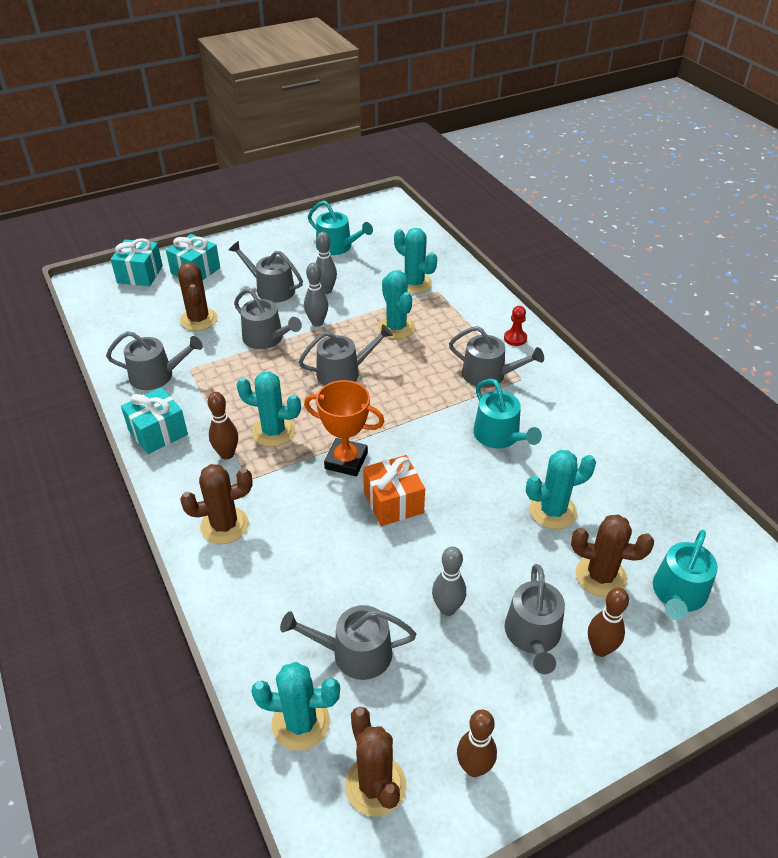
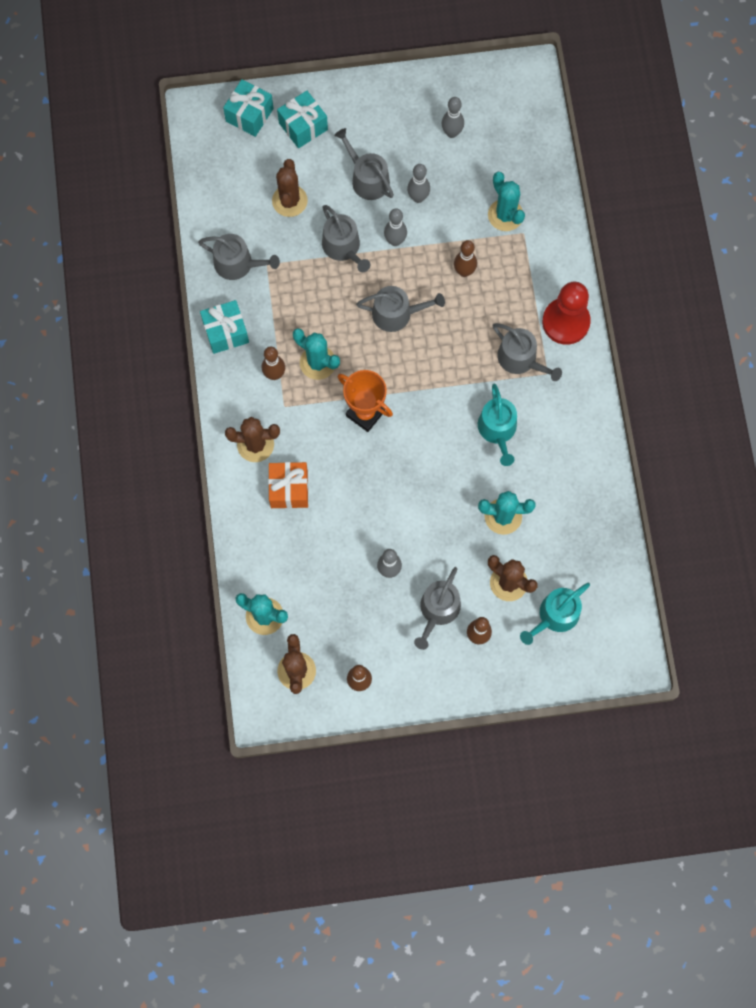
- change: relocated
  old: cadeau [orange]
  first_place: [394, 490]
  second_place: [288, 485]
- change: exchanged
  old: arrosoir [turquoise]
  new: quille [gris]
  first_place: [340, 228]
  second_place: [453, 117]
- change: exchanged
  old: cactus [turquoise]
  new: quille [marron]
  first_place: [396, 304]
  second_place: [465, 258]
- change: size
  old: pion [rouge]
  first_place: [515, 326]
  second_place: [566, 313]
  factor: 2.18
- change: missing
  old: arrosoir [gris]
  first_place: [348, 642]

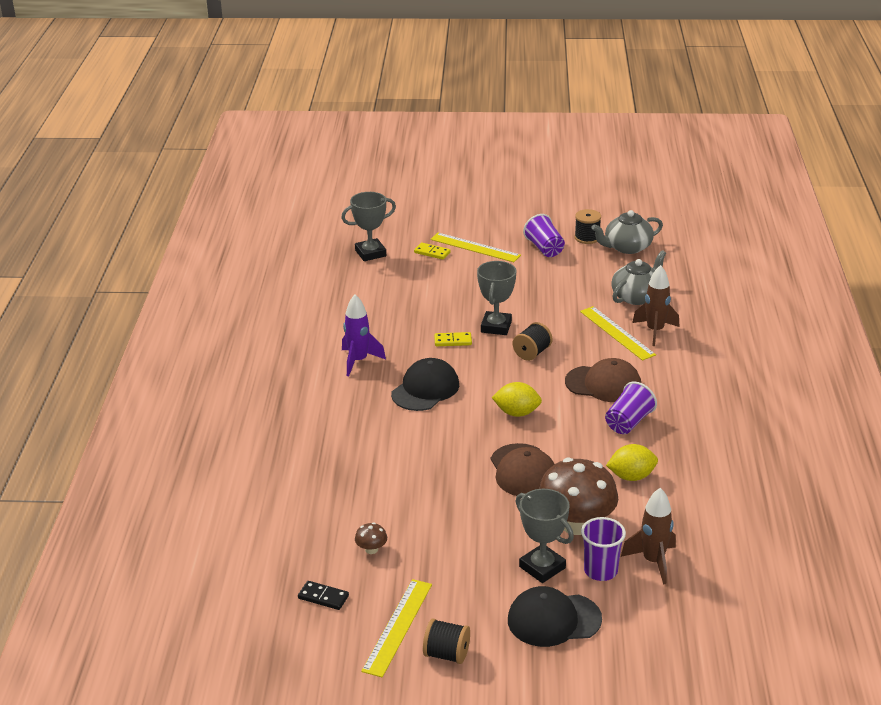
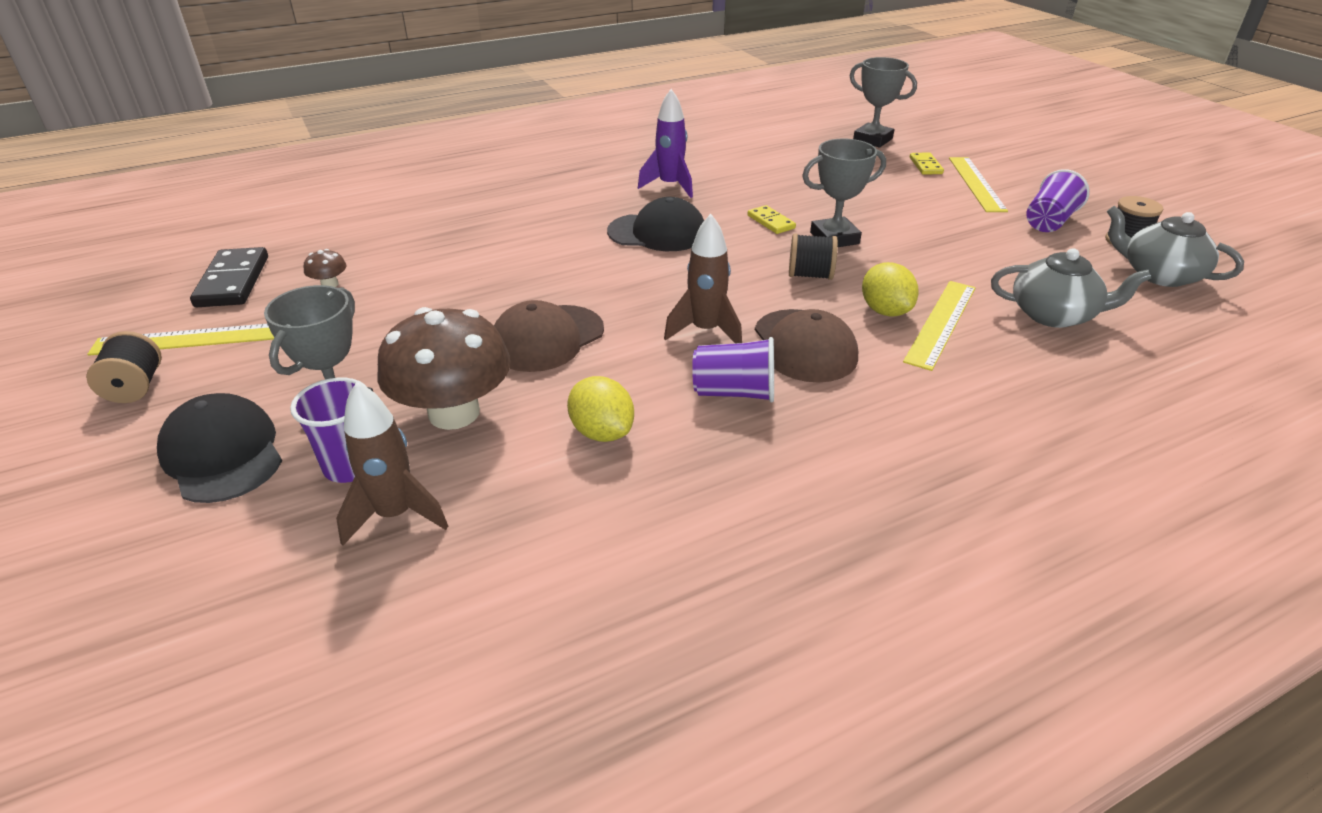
- change: size
  old: domino [noir]
  first_place: [323, 595]
  second_place: [229, 277]
  factor: 1.76
- change: relocated
  old: fusée [marron]
  first_place: [656, 305]
  second_place: [703, 279]
- change: relocated
  old: citron [jaune]
  first_place: [517, 399]
  second_place: [890, 289]

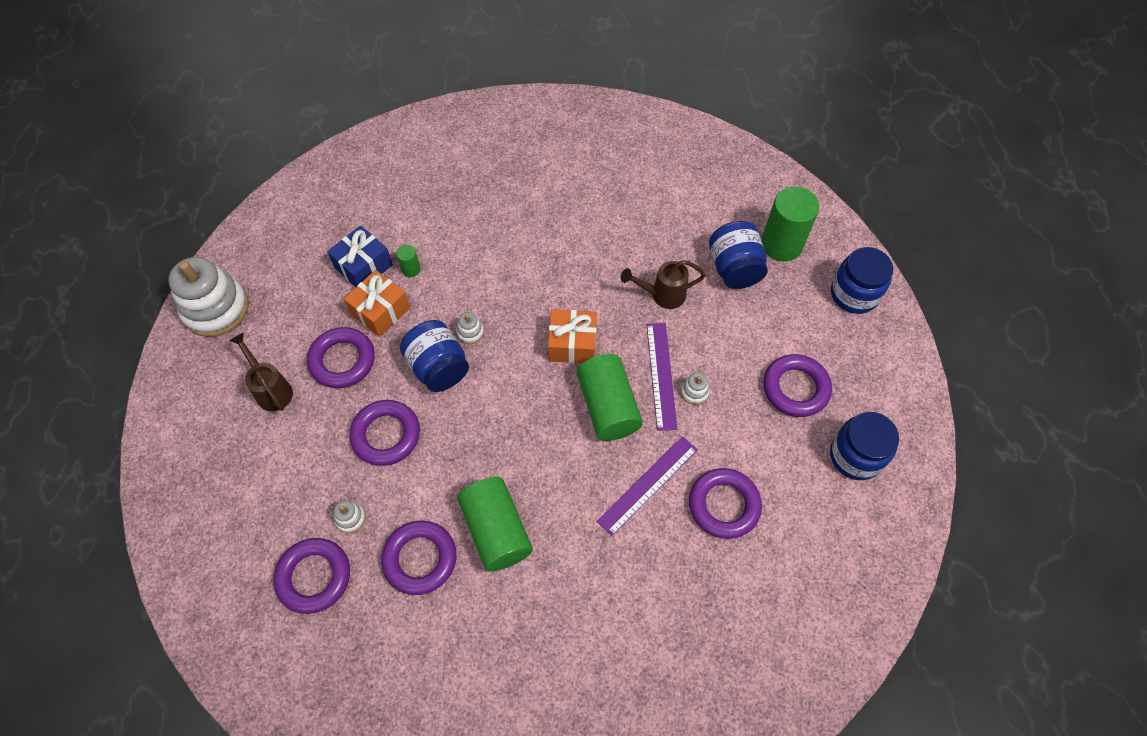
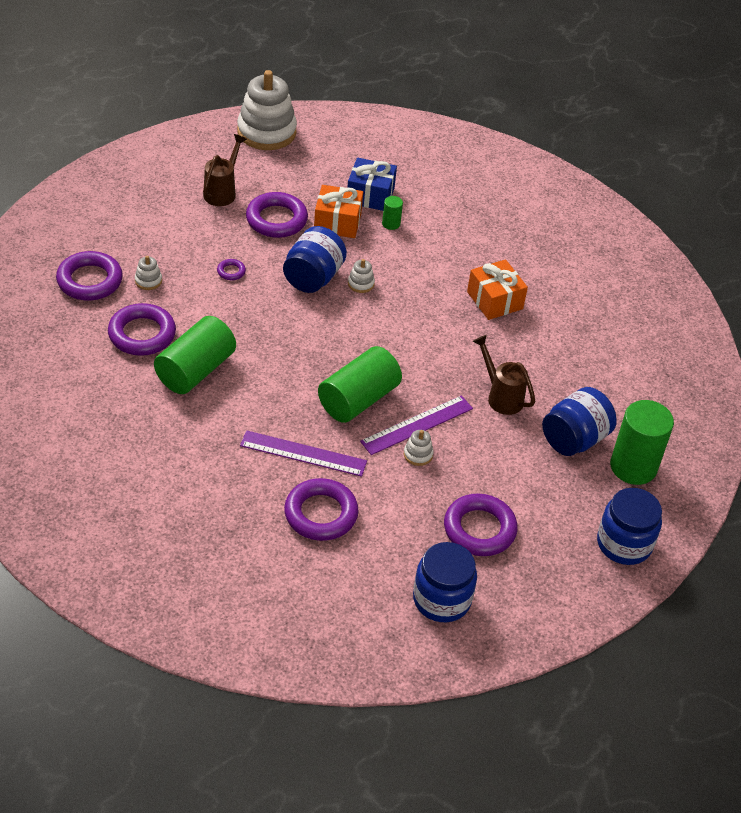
- change: size
  old: anneau [violet]
  first_place: [385, 433]
  second_place: [231, 269]
  factor: 0.44
- change: relocated
  old: cadeau [orange]
  first_place: [572, 336]
  second_place: [497, 289]

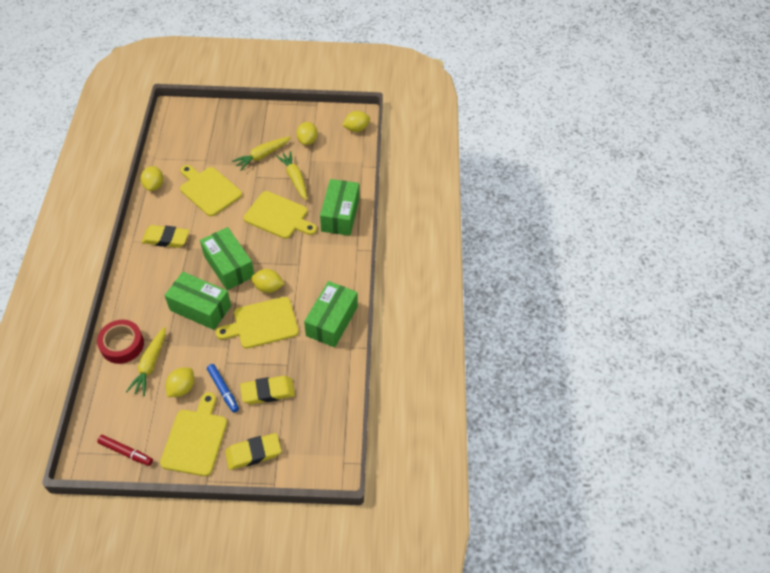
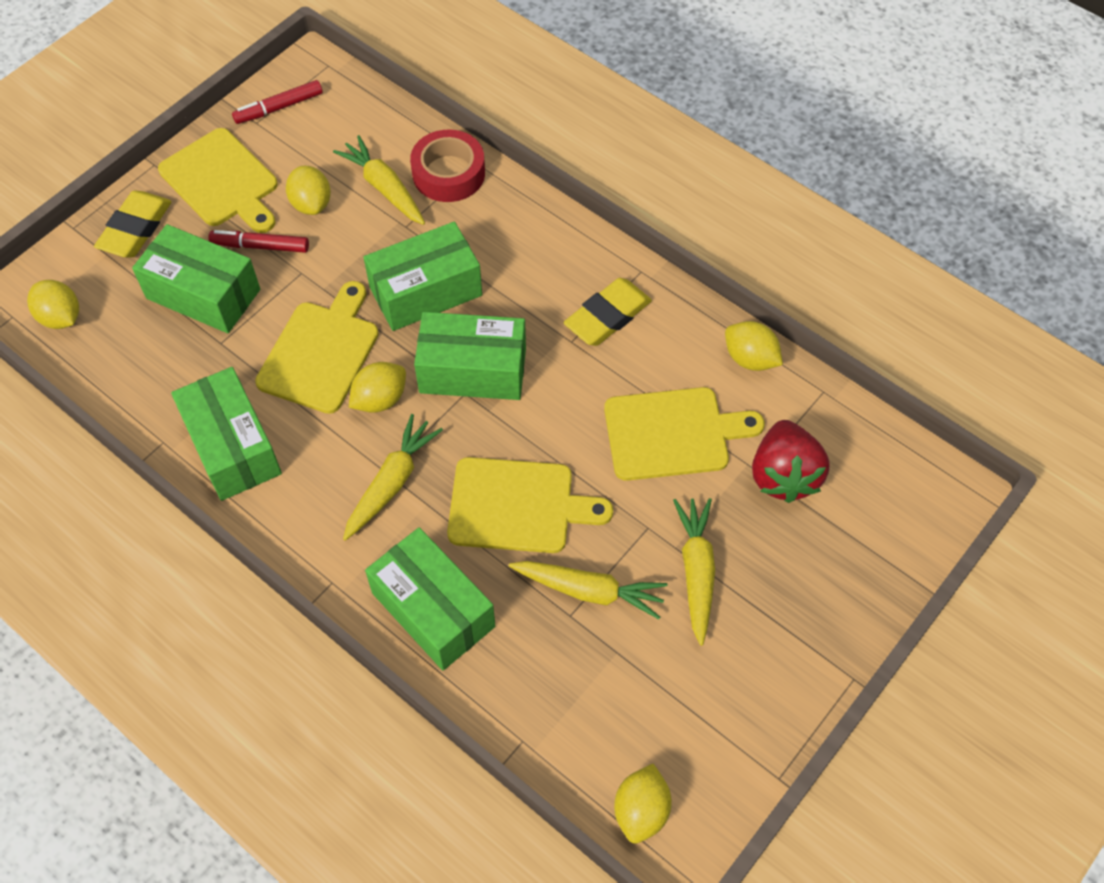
- change: relocated
  old: citron [jaune]
  first_place: [307, 133]
  second_place: [53, 304]
- change: exchanged
  old: gomme [jaune]
  new: boîte [vert]
  first_place: [267, 390]
  second_place: [196, 278]
- change: colour
  old: feutre [bleu]
  new: feutre [rouge]
  first_place: [223, 388]
  second_place: [258, 241]
- change: appeared
  new: carotte [jaune]
  second_place: [393, 477]
- change: spun
  old: planche à découper [jaune]
  first_place: [280, 215]
  second_place: [530, 505]
  degrees: -150
- change: appeared
  new: fraise [rouge]
  second_place: [790, 461]

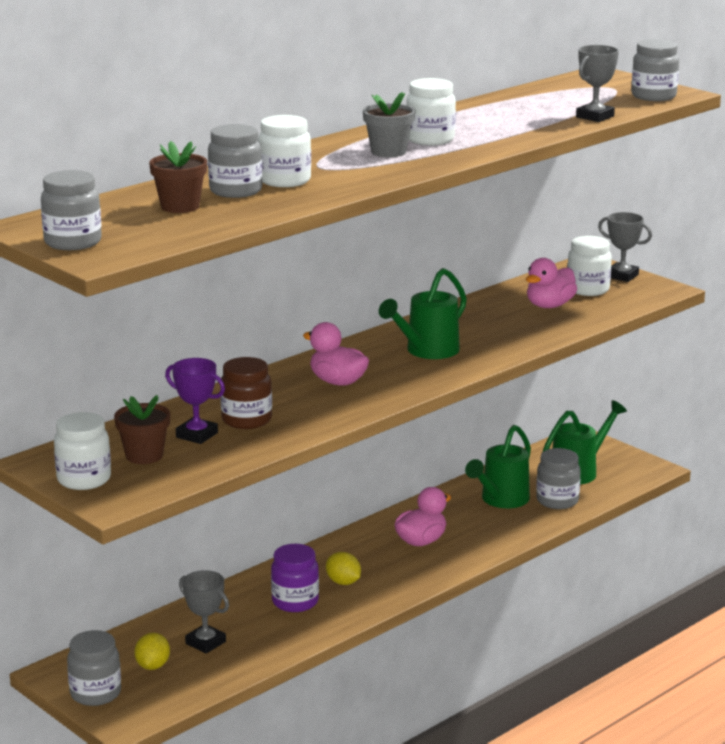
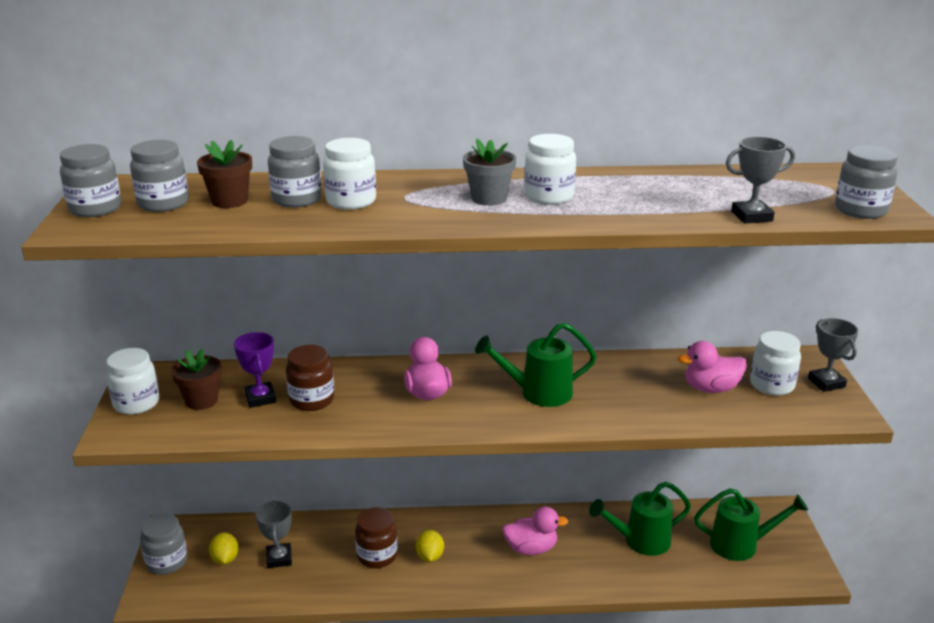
- change: relocated
  old: bocal [gris]
  first_place: [558, 478]
  second_place: [159, 176]
- change: spun
  old: citron [jaune]
  first_place: [152, 651]
  second_place: [224, 549]
  degrees: -60
- change: colour
  old: bocal [violet]
  new: bocal [marron]
  first_place: [295, 578]
  second_place: [376, 537]

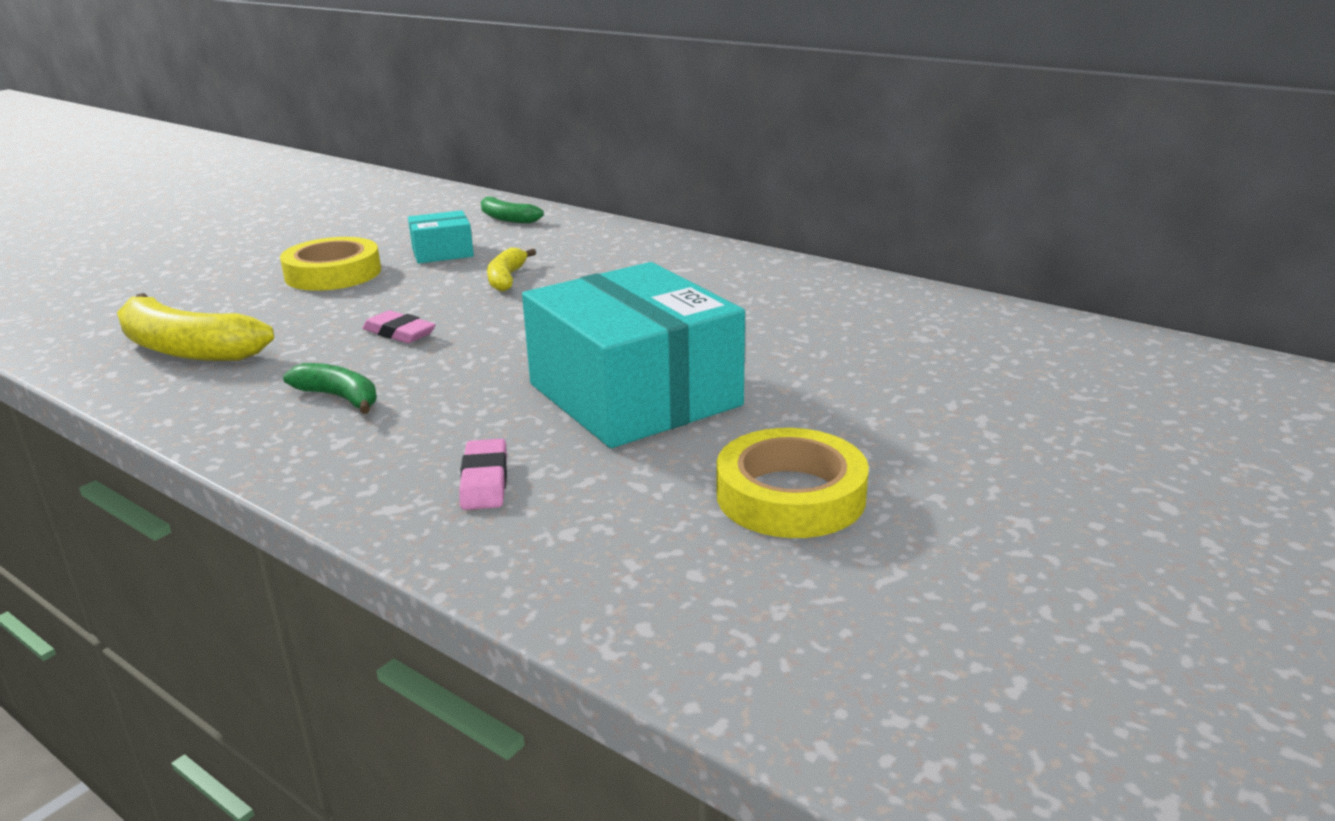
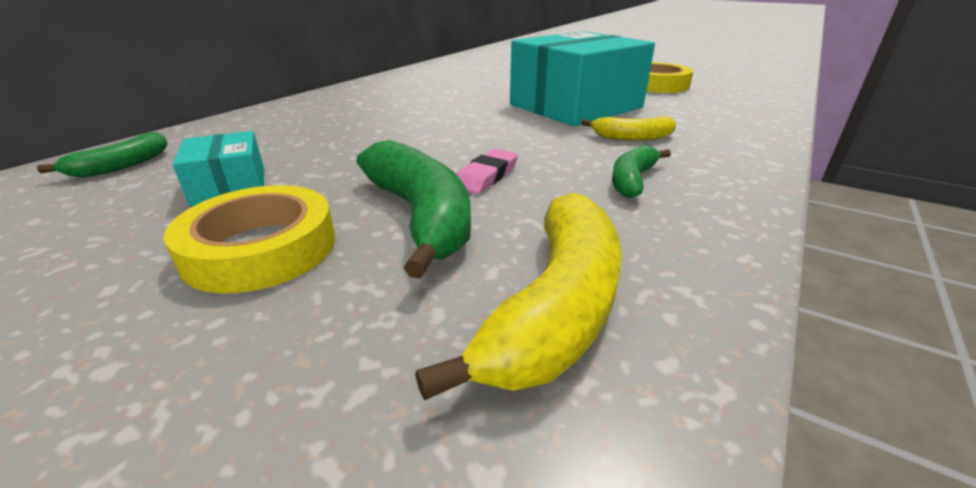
- change: appeared
  new: banane [vert]
  second_place: [413, 209]
- change: relocated
  old: banane [jaune]
  first_place: [511, 269]
  second_place: [629, 128]
- change: missing
  old: gomme [rose]
  first_place: [483, 474]

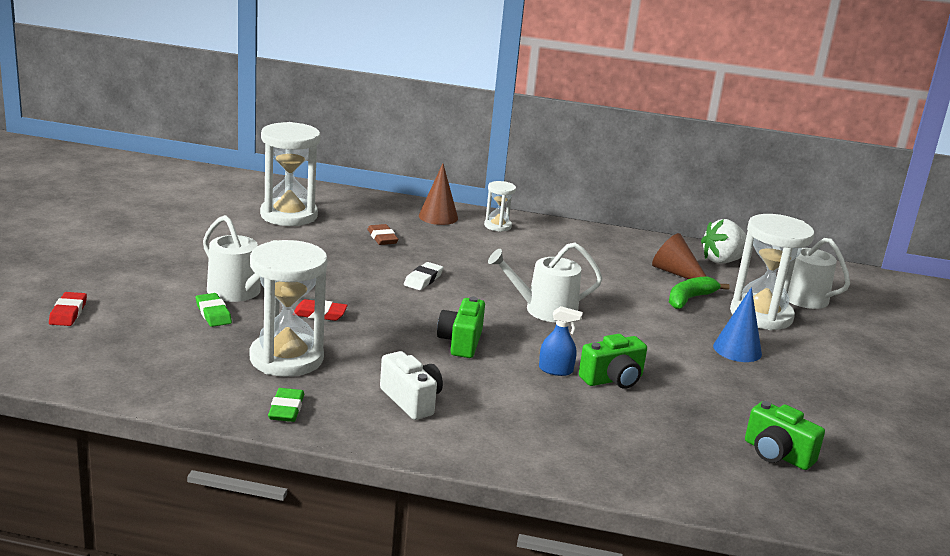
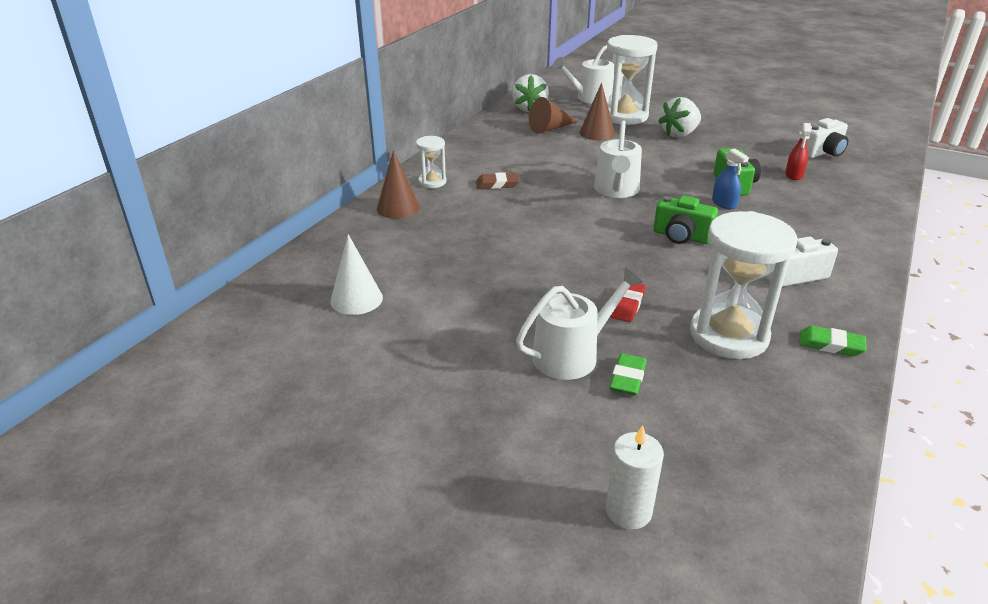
- change: exchanged
  old: sablier [blanc]
  new: cône [blanc]
  first_place: [290, 174]
  second_place: [357, 274]
- change: relocated
  old: gomme [marron]
  first_place: [383, 234]
  second_place: [498, 180]
- change: exchanged
  old: banane [vert]
  new: cône [marron]
  first_place: [699, 292]
  second_place: [597, 111]
- change: exchanged
  old: gomme [rouge]
  new: bougie [blanc]
  first_place: [68, 309]
  second_place: [635, 477]
- change: spun
  old: gomme [vert]
  first_place: [214, 310]
  second_place: [628, 374]
  degrees: -60
- change: exchanged
  old: cône [bleu]
  new: fraise [blanc]
  first_place: [737, 324]
  second_place: [679, 117]
- change: spun
  old: vaporisateur [bleu]
  first_place: [561, 341]
  second_place: [730, 179]
  degrees: 120
- change: appeared
  new: vaporisateur [rouge]
  second_place: [798, 151]
- change: colour
  old: appareil photo [vert]
  new: appareil photo [blanc]
  first_place: [785, 435]
  second_place: [827, 138]
- change: missing
  old: gomme [blanc]
  first_place: [424, 276]

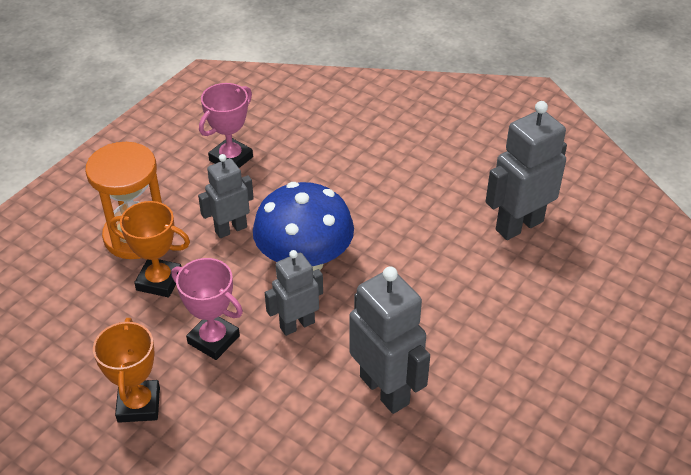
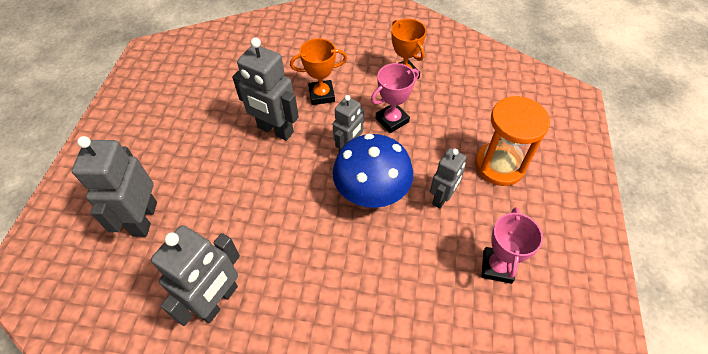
- change: appeared
  new: robot [gris]
  second_place: [114, 186]
- change: relocated
  old: trophée [orange]
  first_place: [150, 249]
  second_place: [318, 71]
- change: spun
  old: trophée [rose]
  first_place: [207, 309]
  second_place: [395, 98]
  degrees: -45

